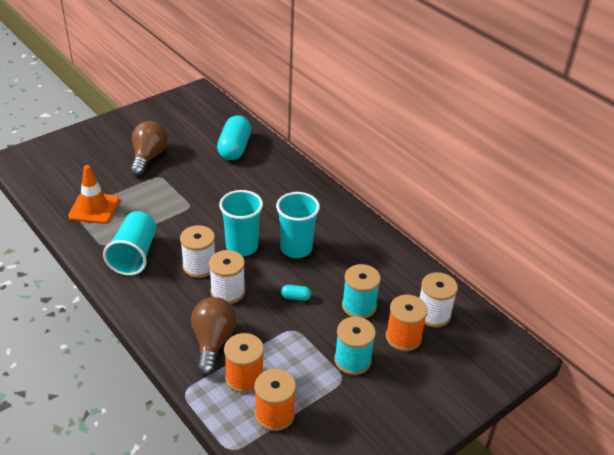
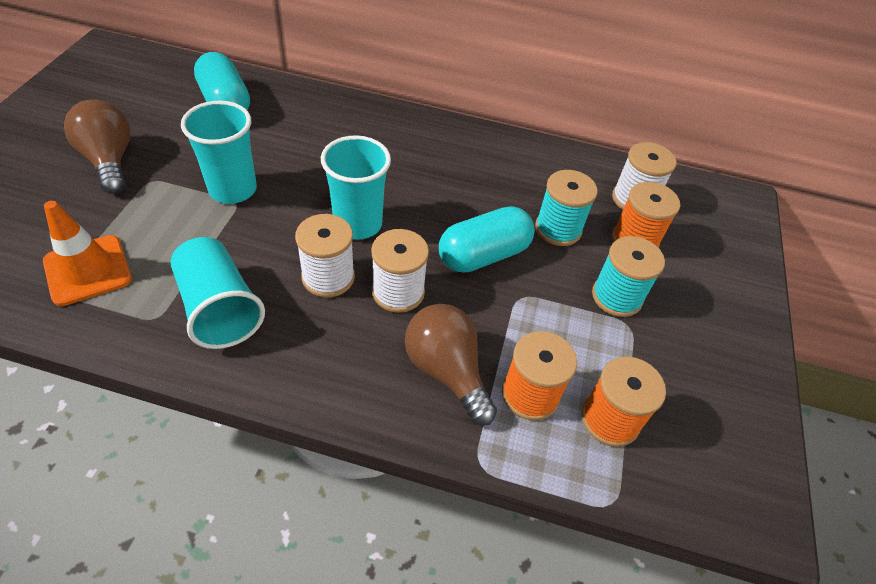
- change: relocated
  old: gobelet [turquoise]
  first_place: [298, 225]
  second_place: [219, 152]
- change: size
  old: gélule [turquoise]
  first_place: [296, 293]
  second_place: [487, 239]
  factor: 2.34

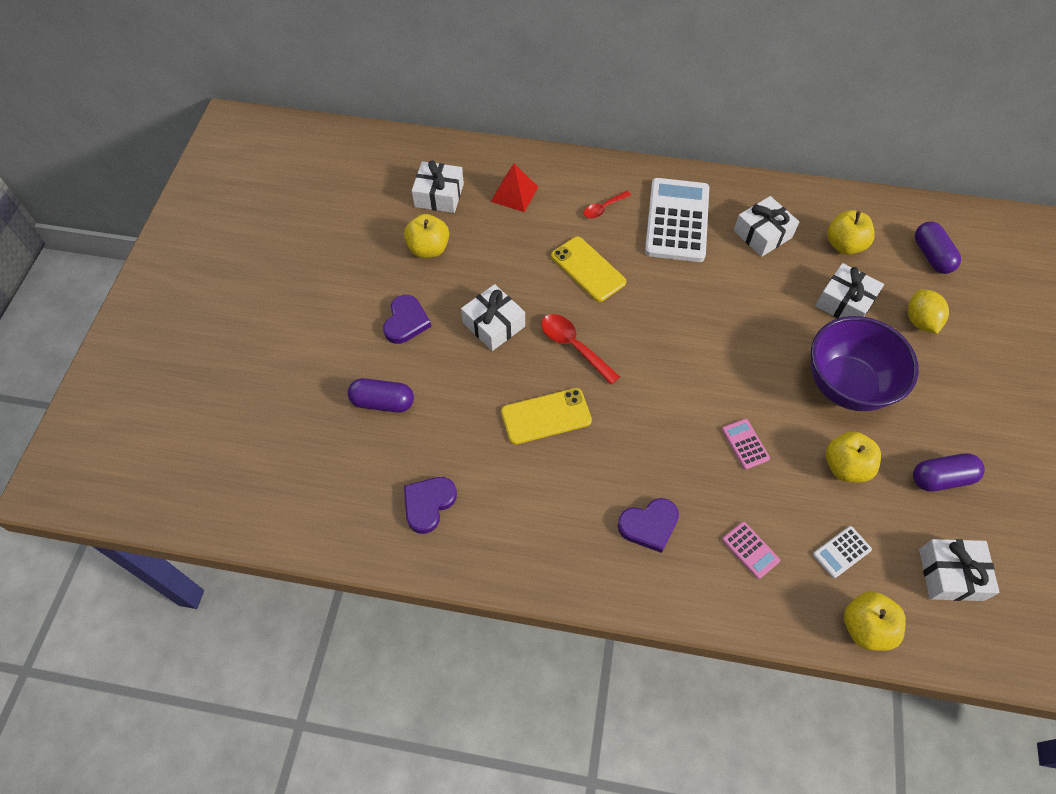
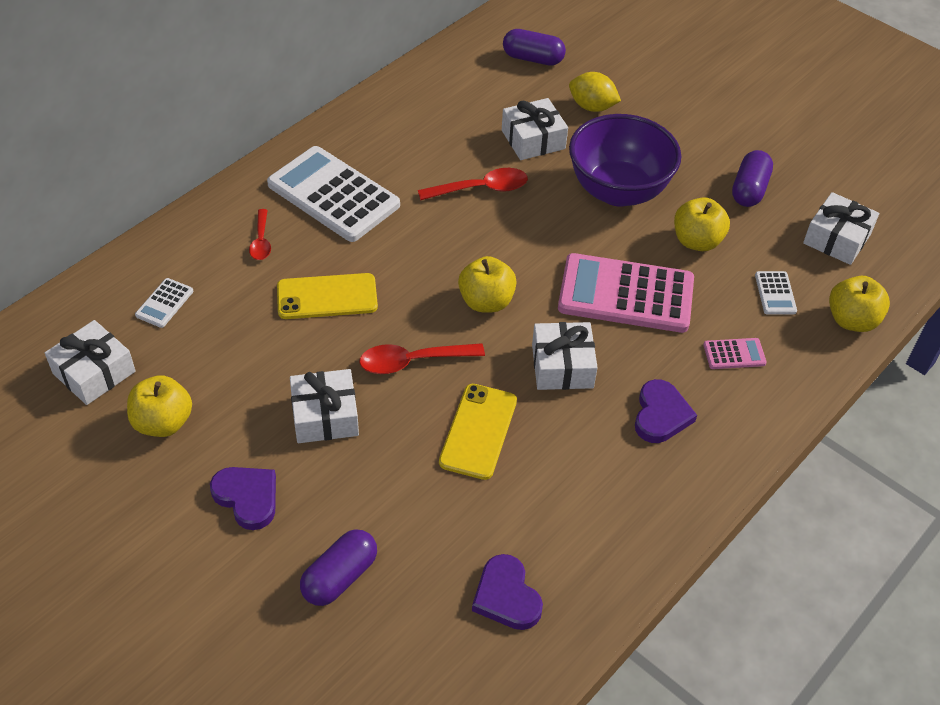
- change: exchanged
  old: pyramide [rouge]
  new: calculatrice [blanc]
  first_place: [514, 188]
  second_place: [164, 303]
- change: appeared
  new: cuillère [rouge]
  second_place: [473, 184]
- change: relocated
  old: pomme [jaune]
  first_place: [851, 232]
  second_place: [487, 284]
- change: relocated
  old: cadeau [blanc]
  first_place: [766, 226]
  second_place: [565, 356]
- change: size
  old: calculatrice [rose]
  first_place: [746, 444]
  second_place: [626, 293]
  factor: 2.35

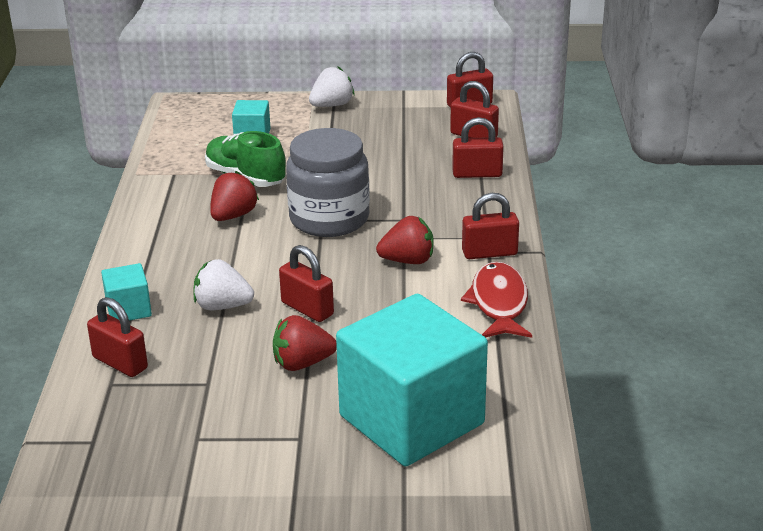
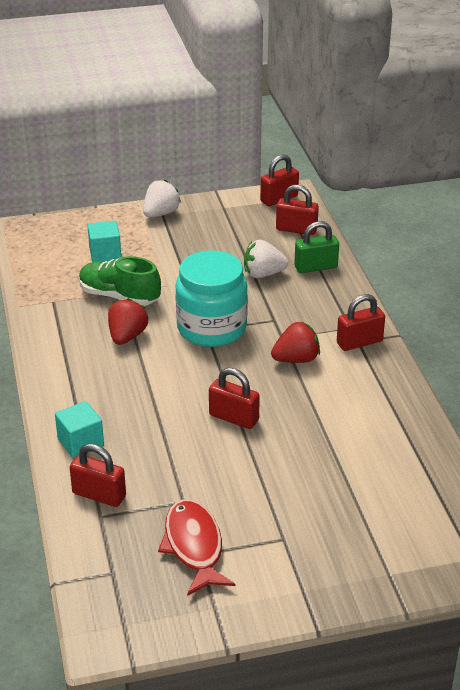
- change: relocated
  old: poisson [rouge]
  first_place: [496, 300]
  second_place: [196, 547]
- change: colour
  old: bocal [gris]
  new: bocal [turquoise]
  first_place: [328, 182]
  second_place: [211, 298]
- change: relocated
  old: fraise [blanc]
  first_place: [223, 284]
  second_place: [266, 259]
- change: colour
  old: cadenas [rouge]
  new: cadenas [vert]
  first_place: [478, 147]
  second_place: [316, 247]
- change: missing
  old: fraise [rouge]
  first_place: [305, 343]
- change: missing
  old: cube [turquoise]
  first_place: [412, 380]

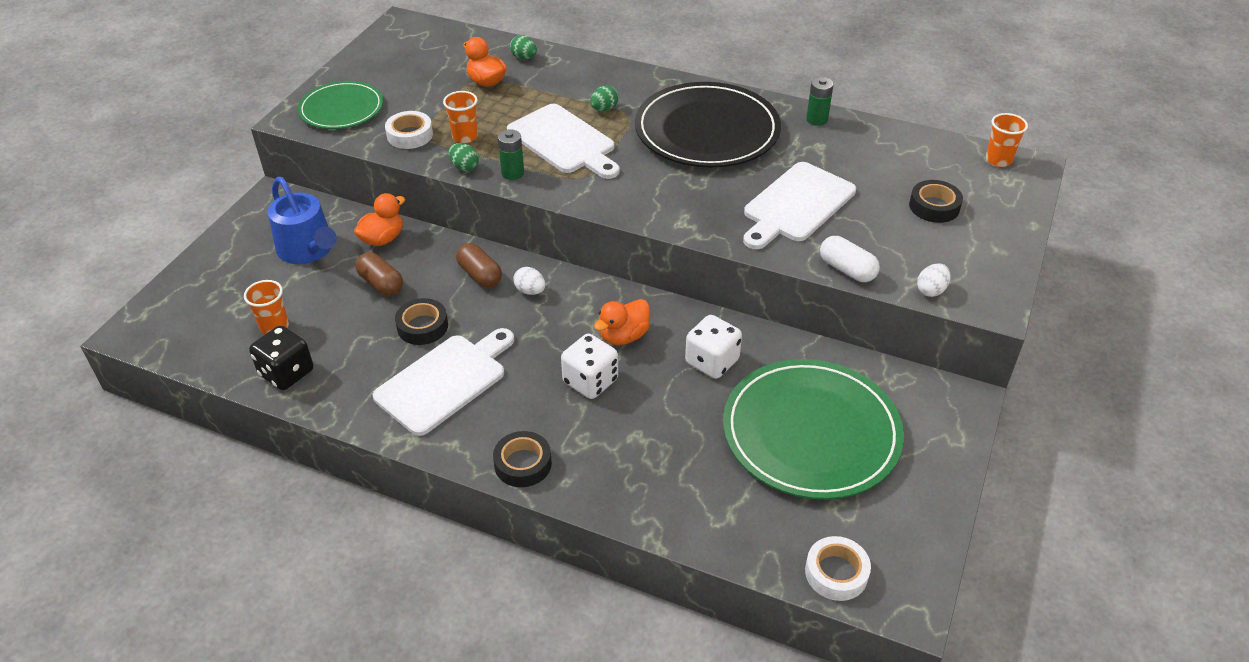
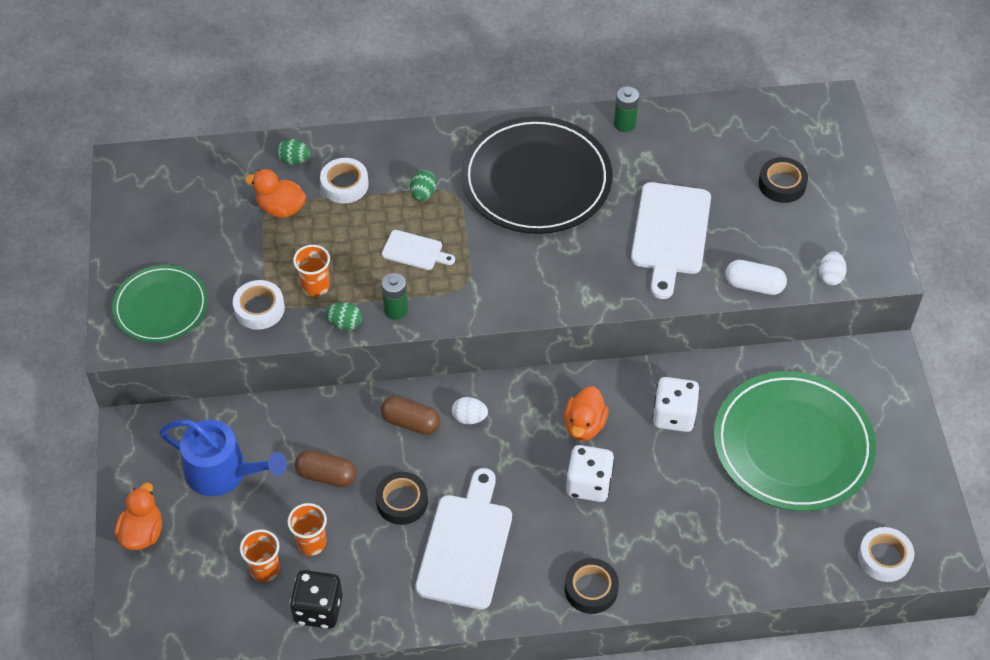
- change: relocated
  old: canard [orange]
  first_place: [379, 219]
  second_place: [138, 516]
- change: relocated
  old: gobelet [orange]
  first_place: [1007, 140]
  second_place: [307, 529]
- change: appeared
  new: ruban adhésif [blanc]
  second_place: [344, 180]
- change: size
  old: planche à découper [blanc]
  first_place: [563, 141]
  second_place: [418, 250]
  factor: 0.51

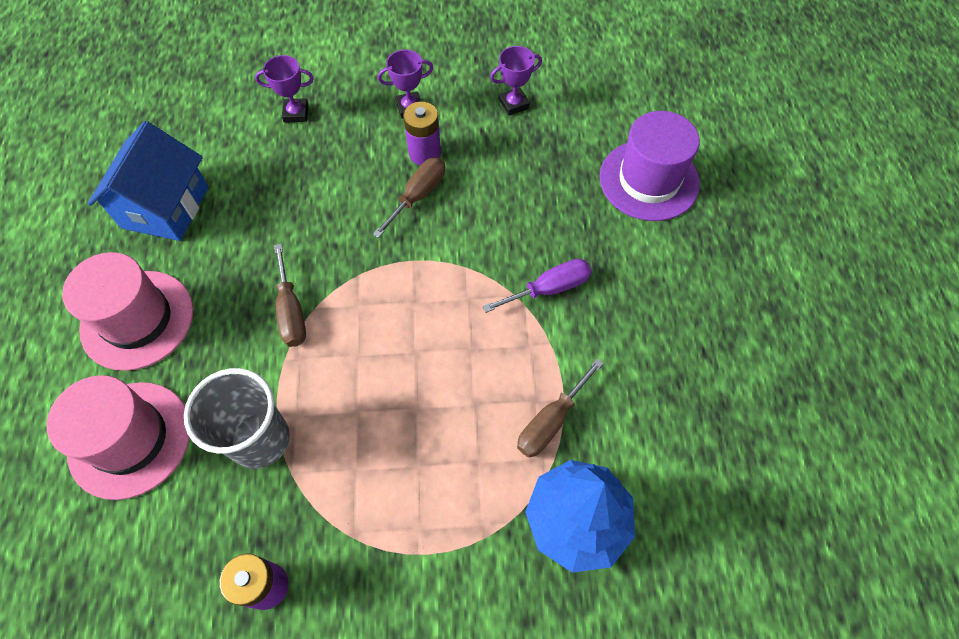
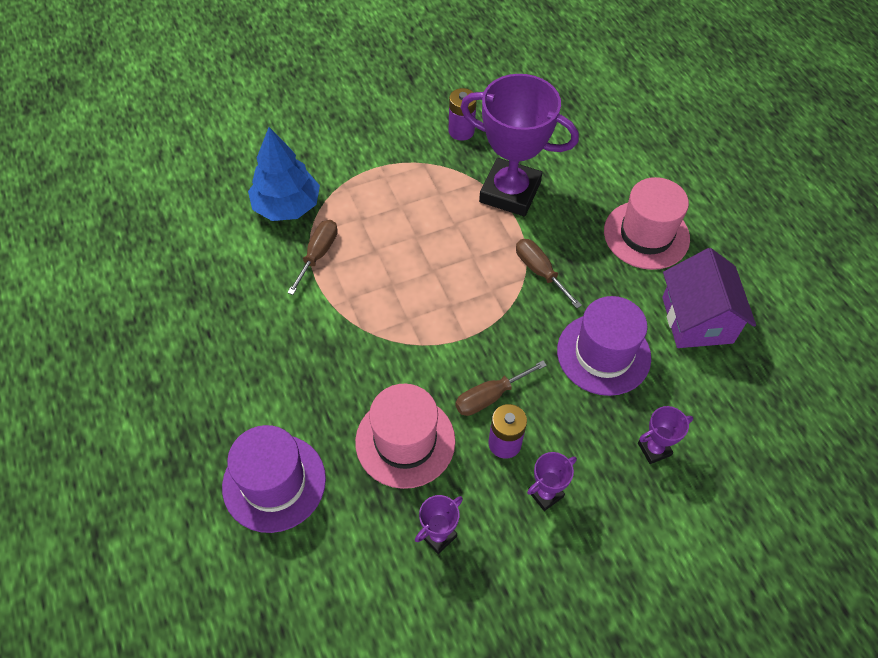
- change: relocated
  old: chapeau [rose]
  first_place: [118, 437]
  second_place: [405, 436]
- change: spun
  old: tournevis [marron]
  first_place: [409, 198]
  second_place: [501, 388]
  degrees: 45
- change: exchanged
  old: gobelet [gris]
  new: trophée [violet]
  first_place: [237, 418]
  second_place: [519, 145]
- change: appeared
  new: chapeau [violet]
  second_place: [604, 346]
- change: colour
  old: maison [bleu]
  new: maison [violet]
  first_place: [148, 181]
  second_place: [709, 298]
- change: missing
  old: tournevis [violet]
  first_place: [537, 286]

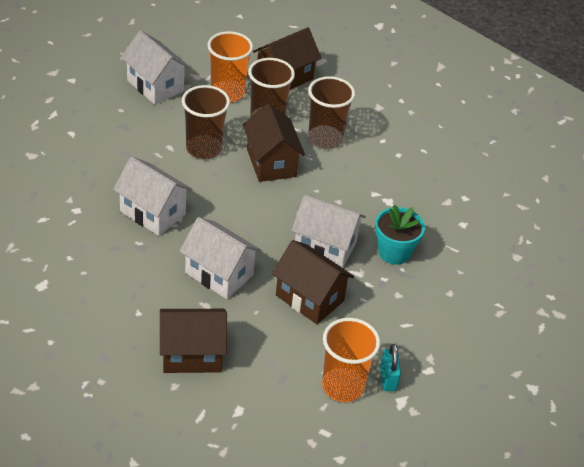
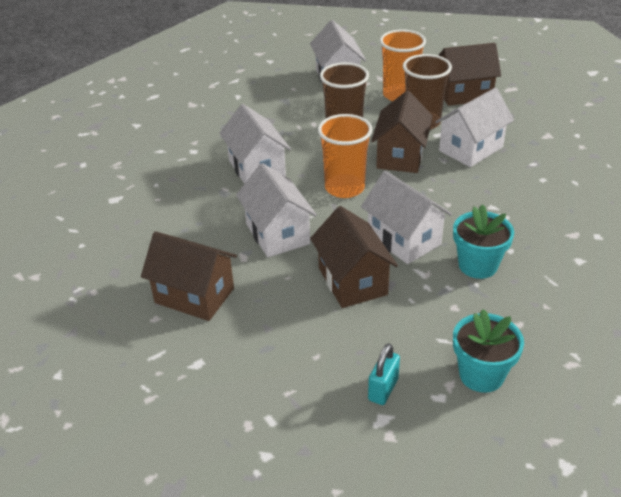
- change: relocated
  old: gobelet [orange]
  first_place: [351, 360]
  second_place: [345, 156]
- change: exchanged
  old: gobelet [marron]
  new: maison [blanc]
  first_place: [331, 112]
  second_place: [474, 127]
- change: appeared
  new: pot de fleurs [turquoise]
  second_place: [488, 351]

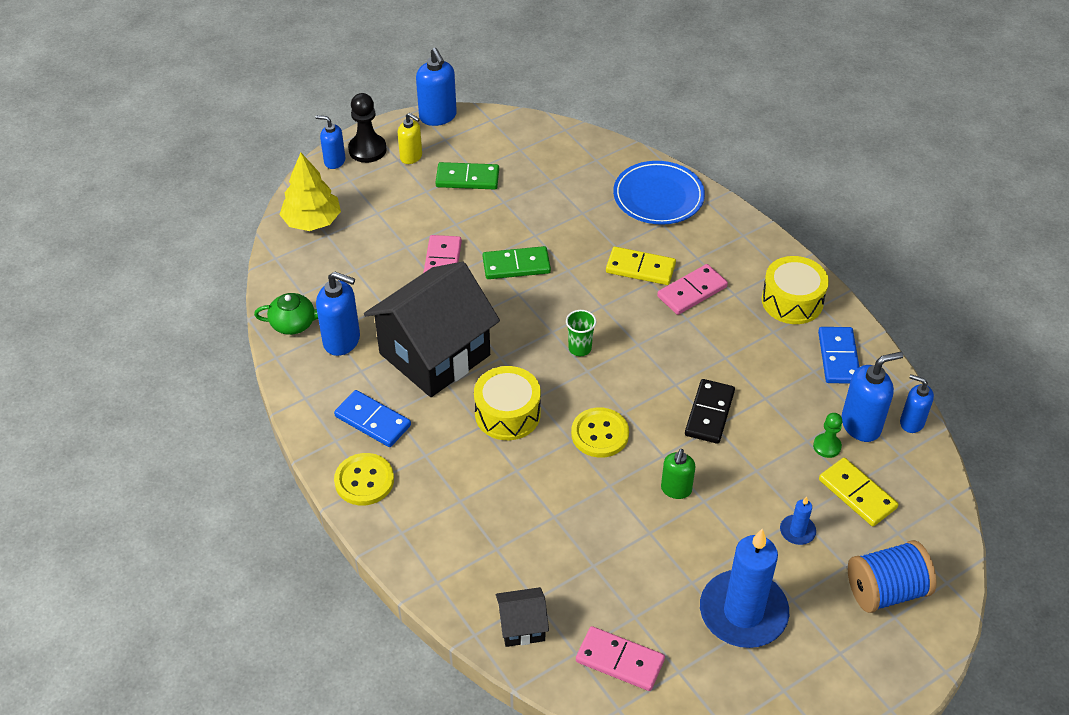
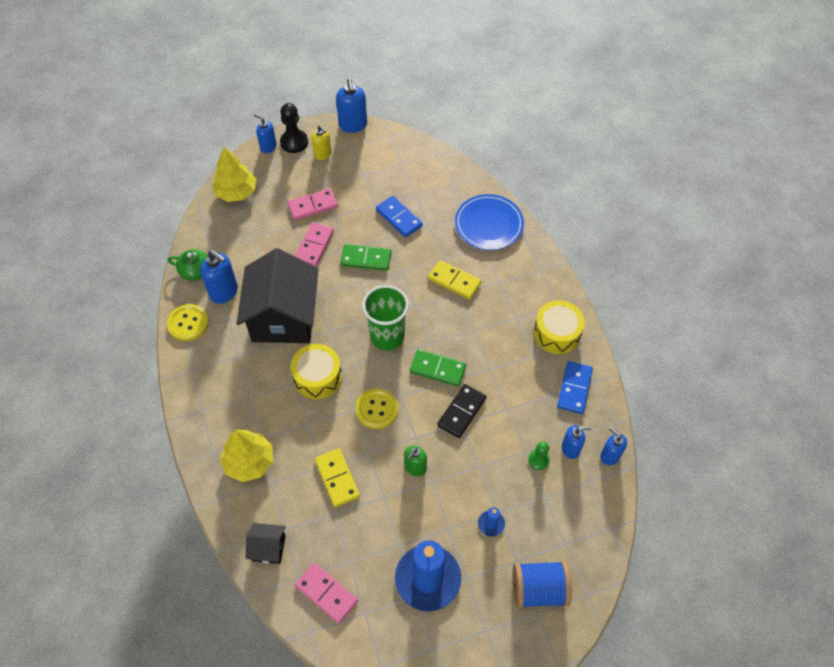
- change: relocated
  old: bouton [jaune]
  first_place: [364, 479]
  second_place: [188, 322]
- change: appeared
  new: arbre [jaune]
  second_place: [246, 456]
- change: spun
  old: maison [noir]
  first_place: [432, 329]
  second_place: [277, 295]
  degrees: -60
- change: relocated
  old: domino [rose]
  first_place: [692, 289]
  second_place: [313, 204]
- change: relocated
  old: domino [jaune]
  first_place: [858, 492]
  second_place: [337, 478]
- change: size
  old: gobelet [vert]
  first_place: [581, 333]
  second_place: [385, 318]
  factor: 1.97
- change: relocated
  old: domino [bleu]
  first_place: [372, 418]
  second_place: [399, 216]
- change: relocated
  old: domino [vert]
  first_place: [467, 175]
  second_place: [438, 367]
- change: size
  old: distributeur de savon [bleu]
  first_place: [872, 397]
  second_place: [576, 442]
  factor: 0.65

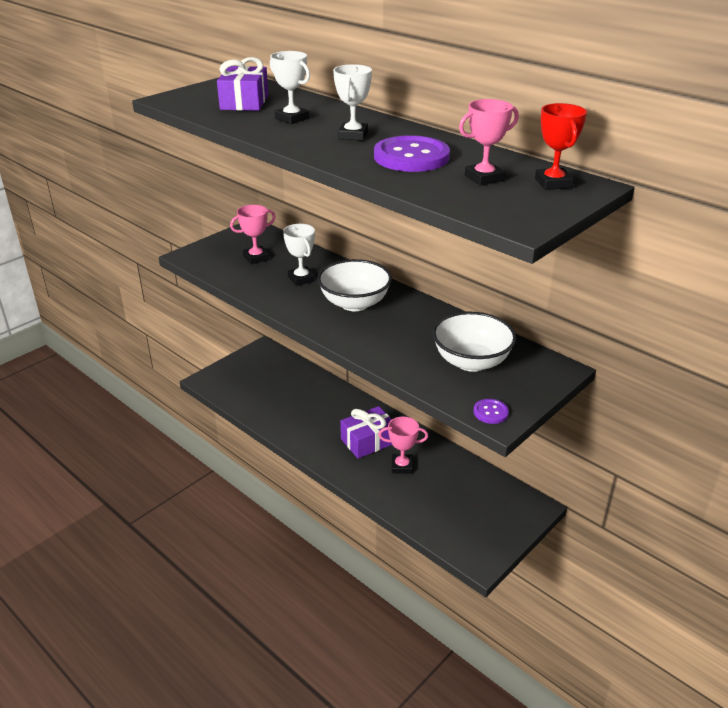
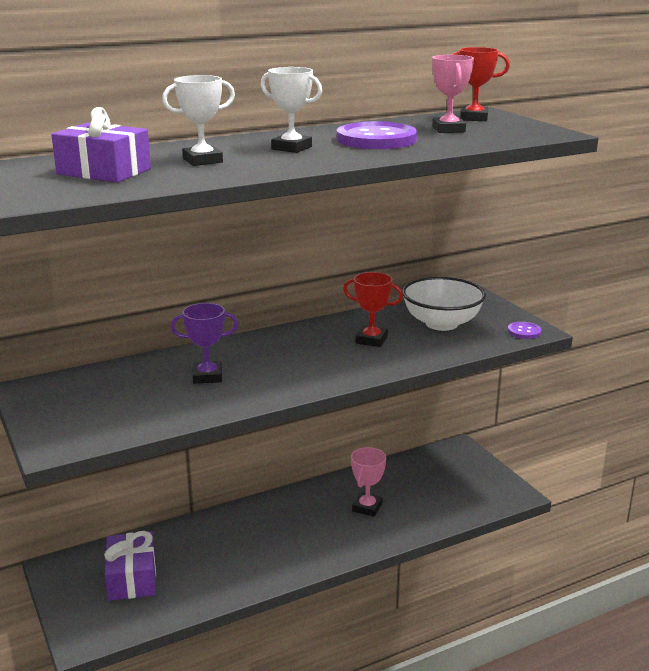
- change: relocated
  old: cadeau [violet]
  first_place: [366, 432]
  second_place: [130, 566]
- change: colour
  old: trophée [blanc]
  new: trophée [violet]
  first_place: [299, 255]
  second_place: [204, 343]
- change: appeared
  new: trophée [rouge]
  second_place: [373, 309]
- change: missing
  old: trophée [rose]
  first_place: [253, 234]
- change: missing
  old: bol [blanc]
  first_place: [354, 285]

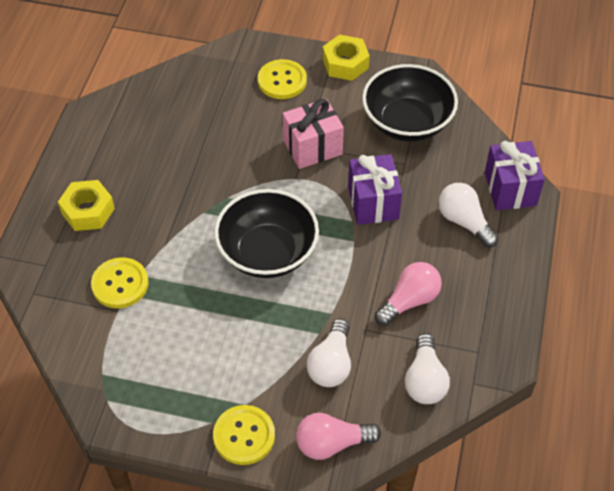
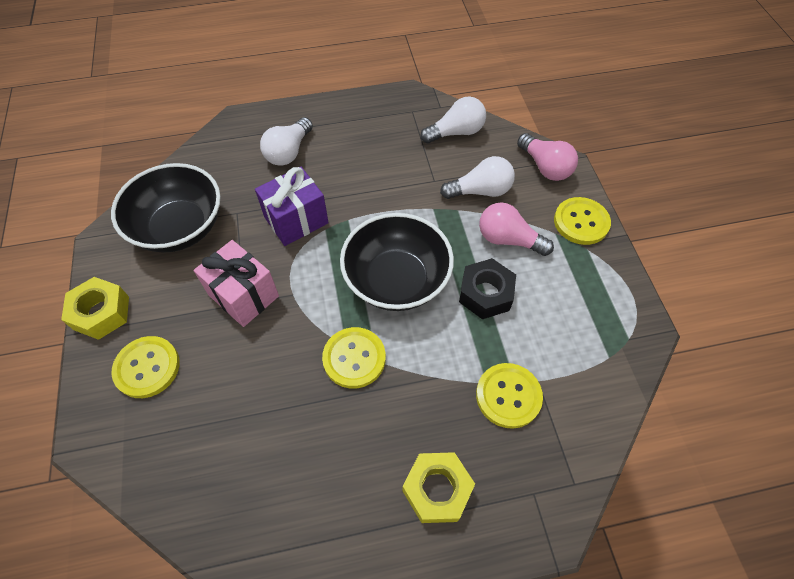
- change: appeared
  new: bouton [jaune]
  second_place: [354, 358]
- change: appeared
  new: écrou [noir]
  second_place: [487, 288]
- change: relocated
  old: ampoule [rose]
  first_place: [408, 294]
  second_place: [516, 229]
- change: missing
  old: cadeau [violet]
  first_place: [515, 175]

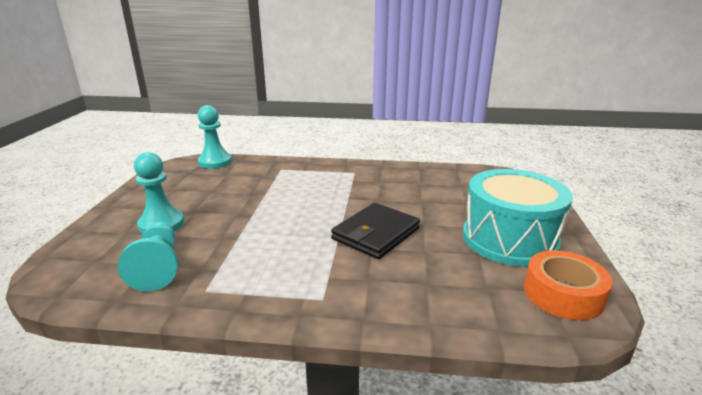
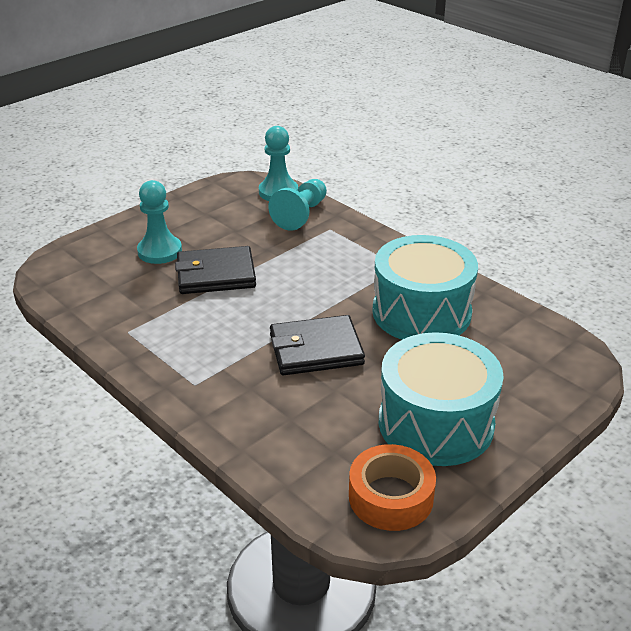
- change: appeared
  new: portefeuille [noir]
  second_place: [215, 270]
- change: relocated
  old: pion [turquoise]
  first_place: [148, 256]
  second_place: [297, 205]
- change: appeared
  new: tambour [turquoise]
  second_place: [425, 287]

